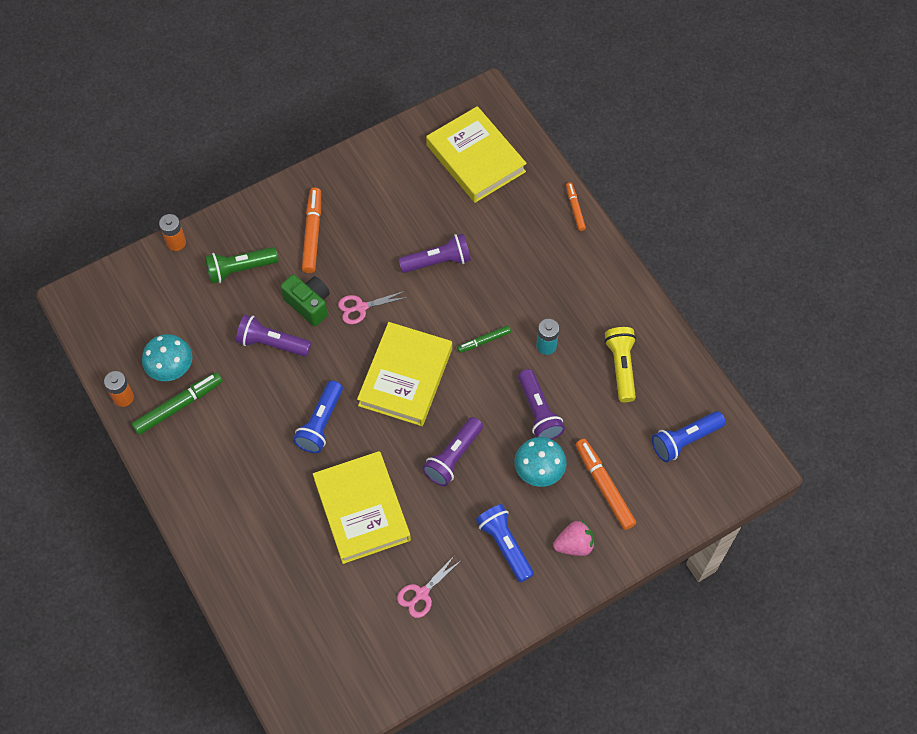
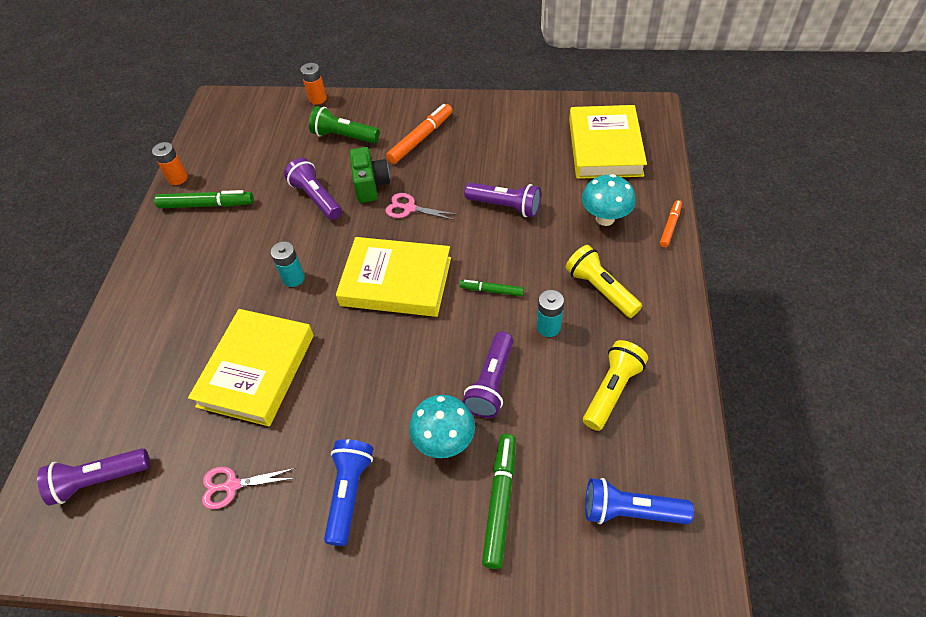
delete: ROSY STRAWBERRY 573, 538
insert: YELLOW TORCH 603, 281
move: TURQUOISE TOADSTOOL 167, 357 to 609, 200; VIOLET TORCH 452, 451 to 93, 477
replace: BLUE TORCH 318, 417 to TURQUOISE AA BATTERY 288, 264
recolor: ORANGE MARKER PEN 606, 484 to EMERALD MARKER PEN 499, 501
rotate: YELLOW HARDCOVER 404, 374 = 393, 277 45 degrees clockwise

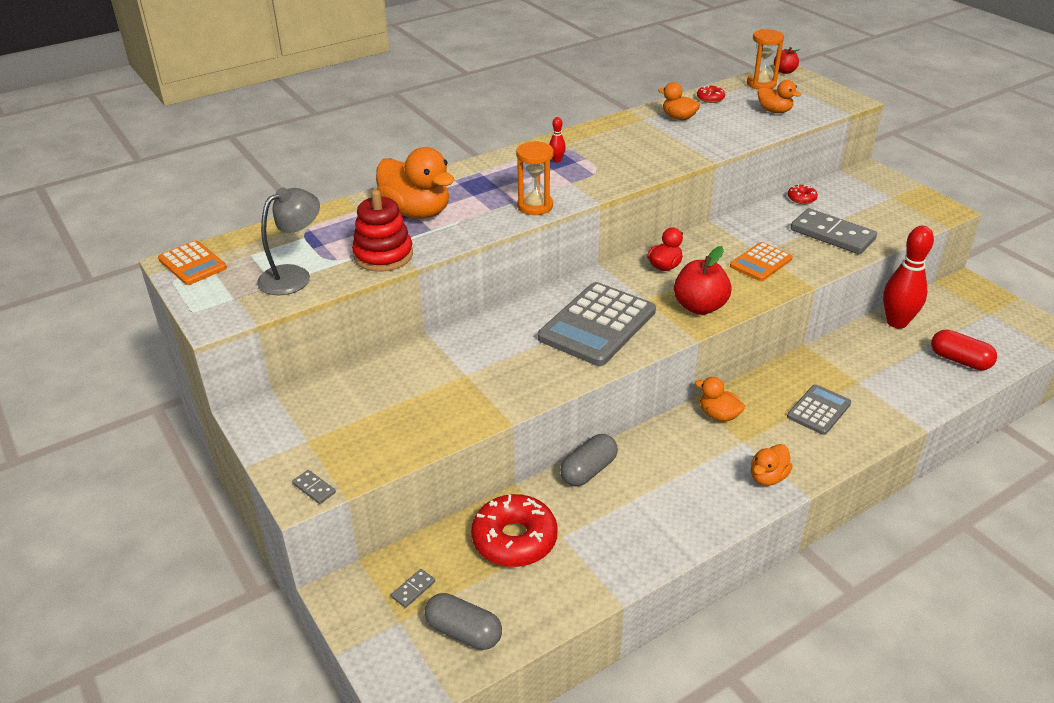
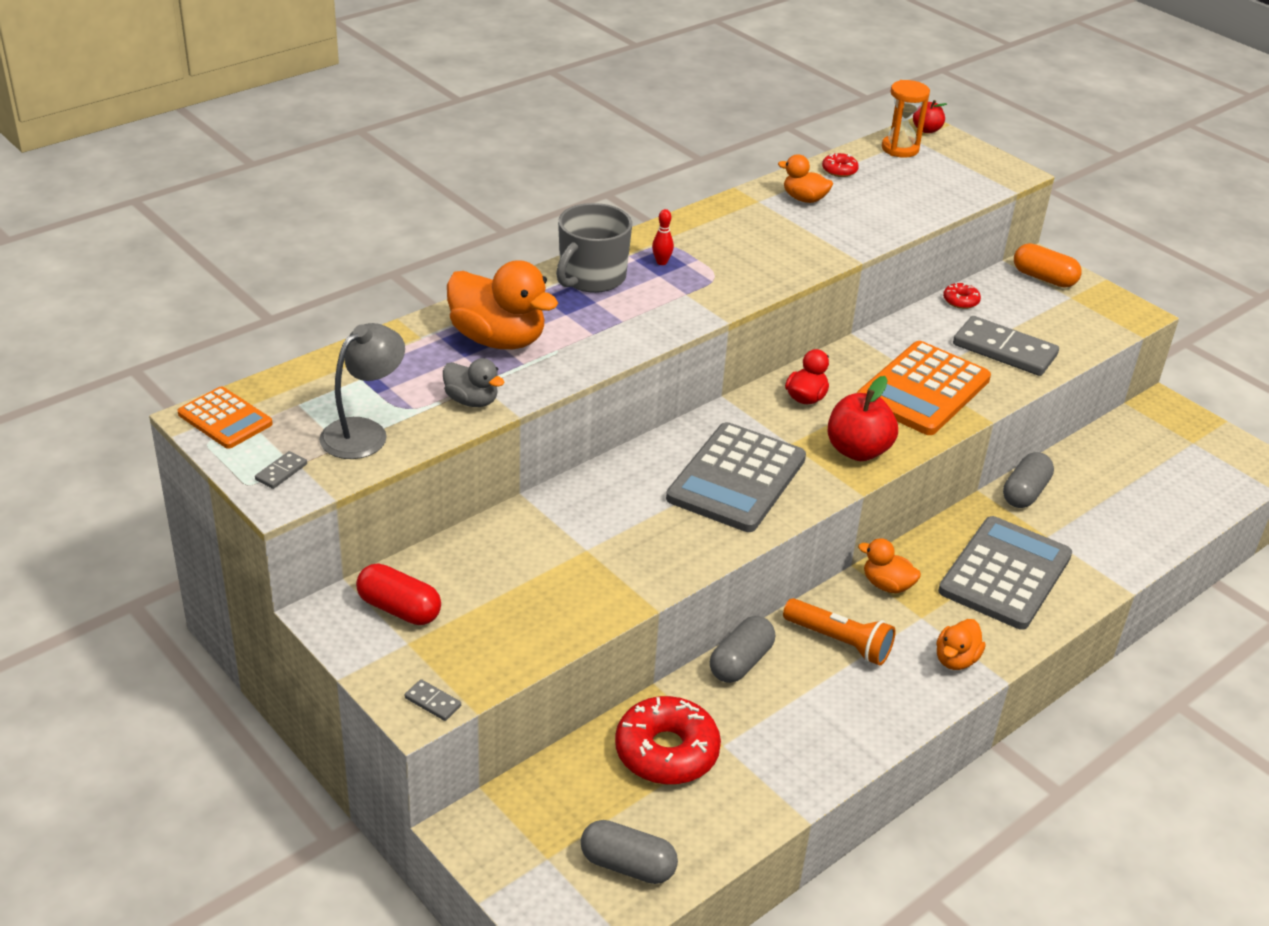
delete: ORANGE SAND TIMER 535, 178; ORANGE DUCK 779, 96; SCARLET TENPIN 908, 277
insert: ASH-GREY TEA MUG 594, 248; ORANGE TORCH 839, 632; ASH-GREY PILL SHAPE 1028, 480; ORANGE PILL SHAPE 1048, 265
move: ASH-GREY DOMINO TILE 413, 588 to 281, 470; SCARLET PILL SHAPE 964, 350 to 398, 594
replace: SCARLET STACKING RINGS 382, 231 to ASH-GREY DUCK 473, 382
resize: ORANGE ADDING MACHINE 761, 261 = 924, 388 x1.80; ASH-GREY ADDING MACHINE 819, 409 = 1005, 573 x1.80

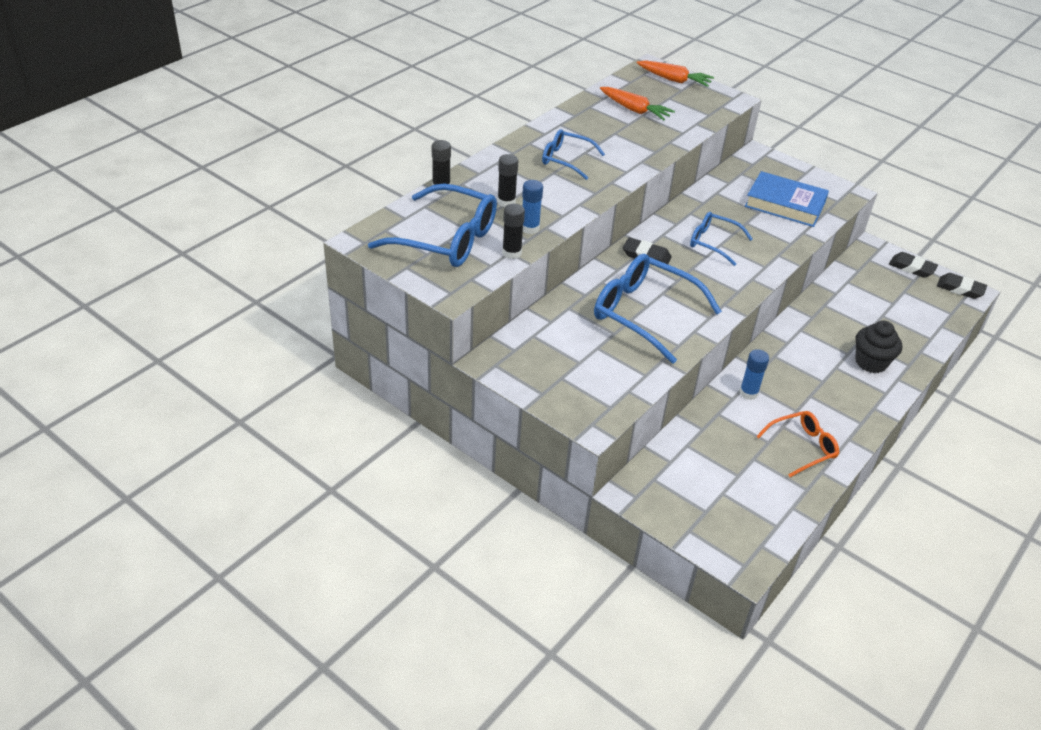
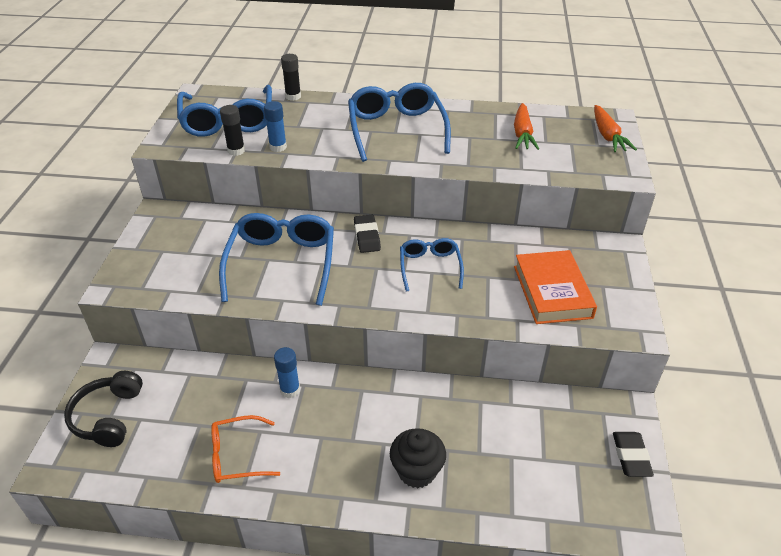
delete: BLACK STICK OF GLUE 508, 180; BLACK ERASER 962, 286
insert: BLACK OVER-EAR HEADPHONES 103, 409
recolor: BLUE HARDCOVER 787, 199 to ORANGE HARDCOVER 555, 287
rotate: ORANGE GLASSES 797, 444 = 245, 449 135 degrees clockwise
resize: BLUE GLASSES 573, 154 = 399, 122 x1.74

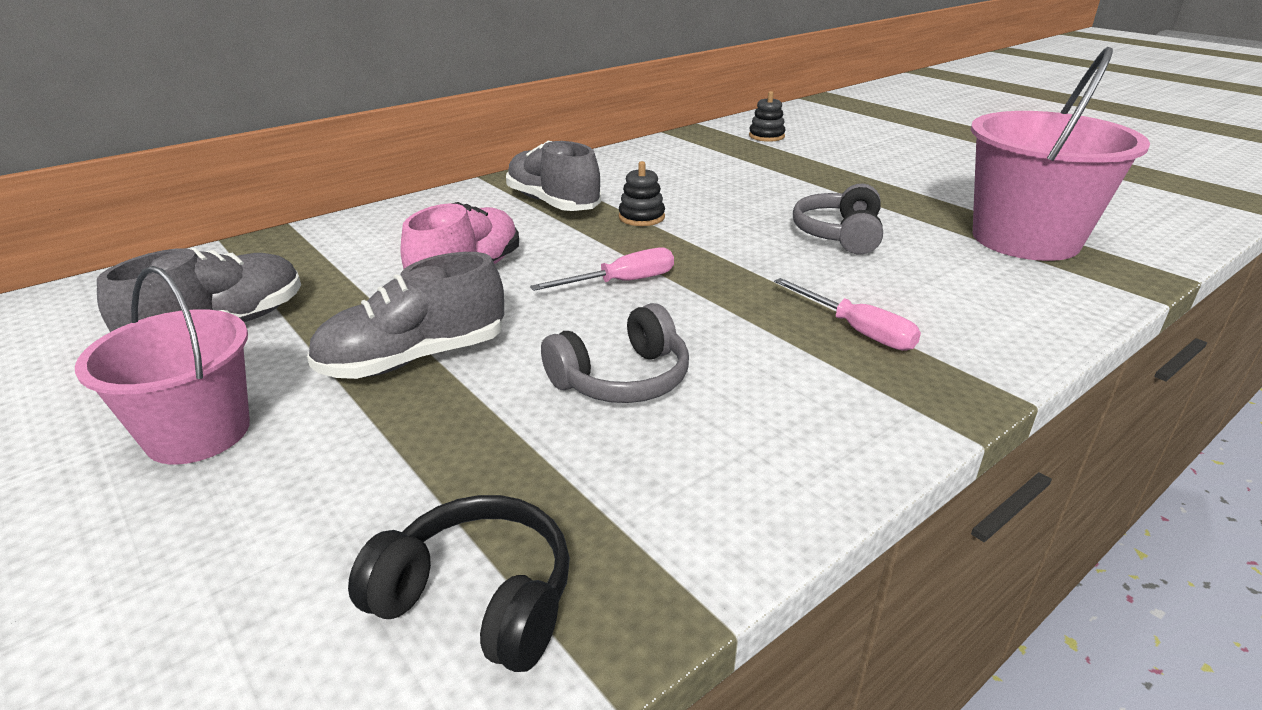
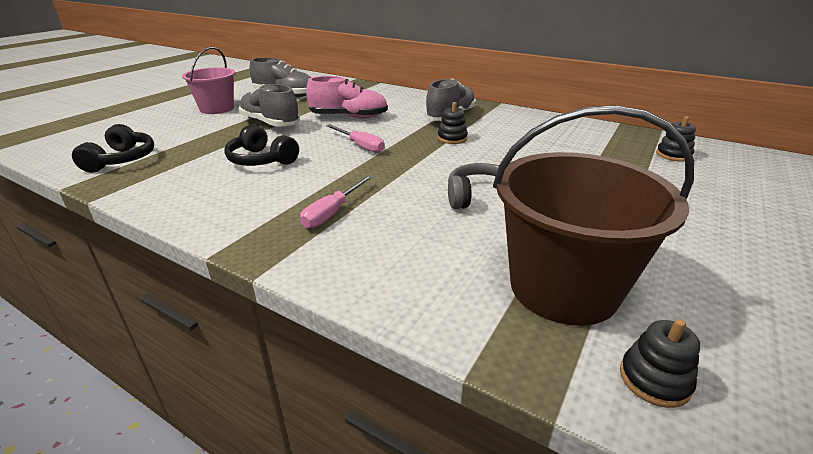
insert: BLACK STACKING RINGS 660, 363
recolor: ASH-GREY OVER-EAR HEADPHONES 615, 353 to BLACK OVER-EAR HEADPHONES 261, 145; ROSY SAND BUCKET 1060, 154 to RUSSET SAND BUCKET 593, 215

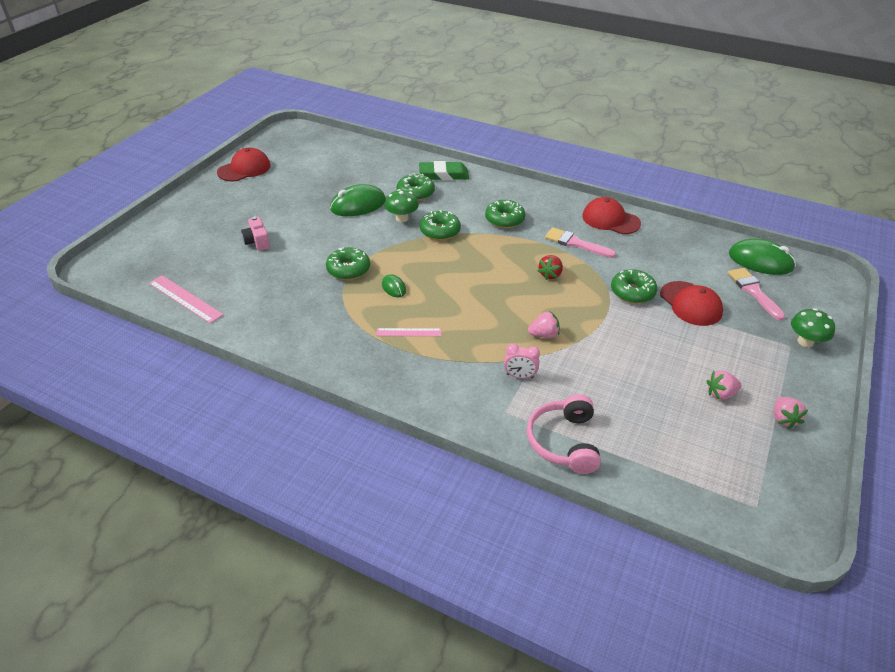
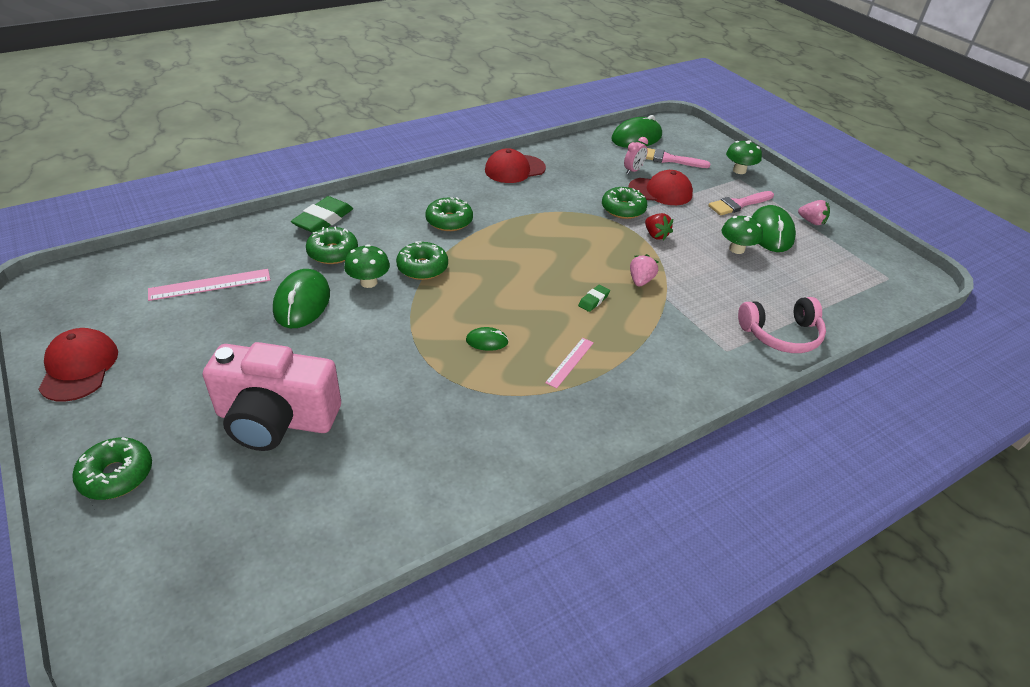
insert: EMERALD ERASER 594, 298; EMERALD TOADSTOOL 742, 235
move: ROSY STRAIGHTEDGE 186, 299 to 209, 285; EMERALD DONUT 348, 263 to 112, 468; ROSY BEDSIDE CLOCK 522, 361 to 636, 155; SCARLET STRAWBERRY 550, 267 to 659, 227; ROSY PAINT BRUSH 580, 242 to 741, 203
replace: ROSY STRAWBERRY 723, 385 to EMERALD COMPUTER MOUSE 774, 228
rotate: ROSY OVER-EAR HEADPHONES 564, 434 = 782, 325 45 degrees counterclockwise
resize: ROSY COMPACT CAMERA 255, 233 = 272, 396 x2.29

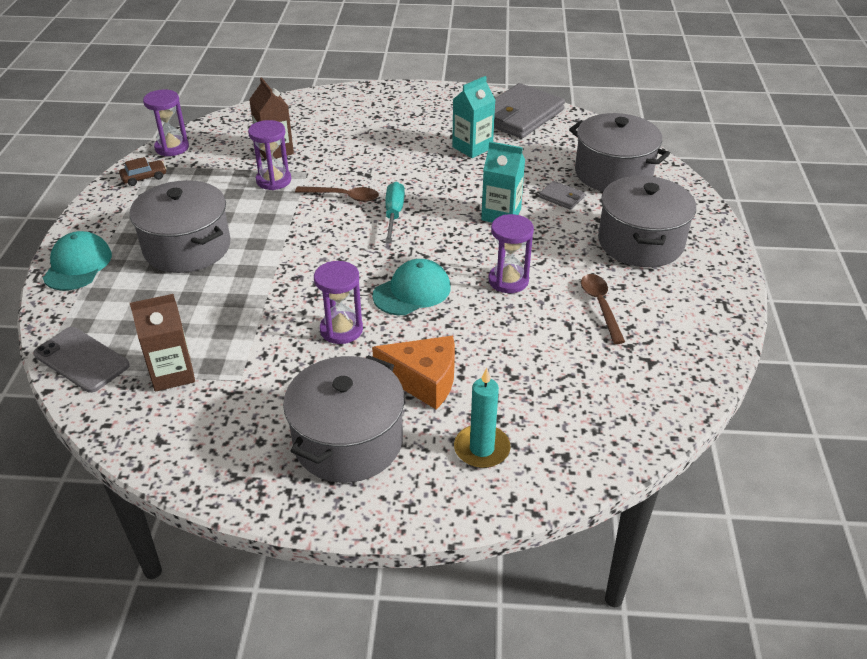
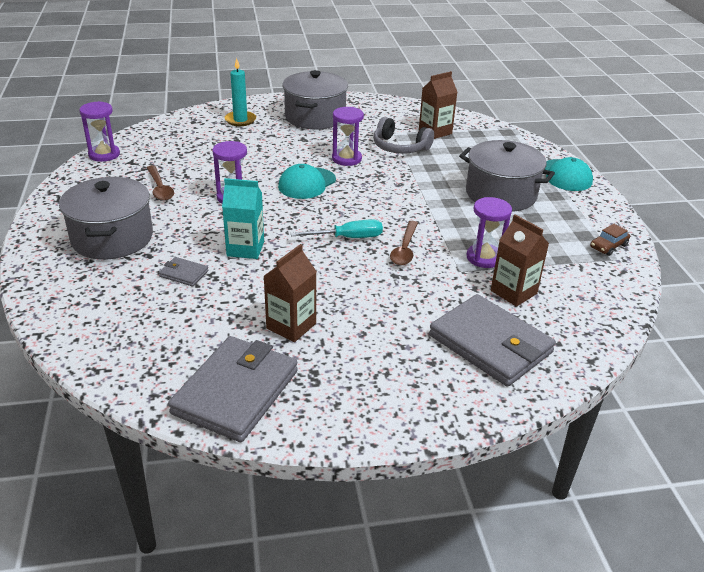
delete: ASH-GREY MOBILE PHONE 81, 360; ORANGE CHEESE 413, 373; ASH-GREY POT 619, 152
insert: ASH-GREY OVER-EAR HEADPHONES 403, 135; ASH-GREY CARD WALLET 492, 340
move: VIOLET SAND TIMER 166, 122 to 99, 131
recolor: TURQUOISE MILK CARTON 474, 117 to RUSSET MILK CARTON 290, 293
rotate: RUSSET SPOON 337, 194 = 404, 243 75 degrees counterclockwise; TURQUOISE FLAT SCREWDRIVER 395, 212 = 337, 228 90 degrees counterclockwise

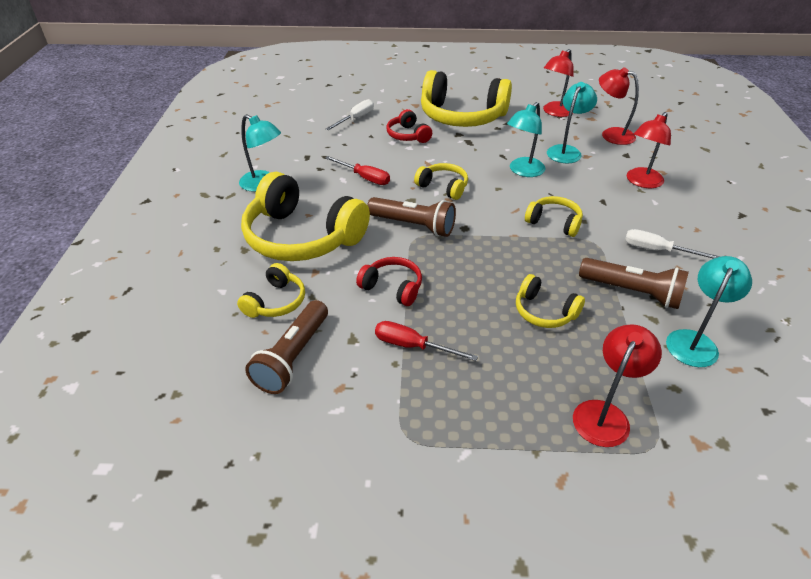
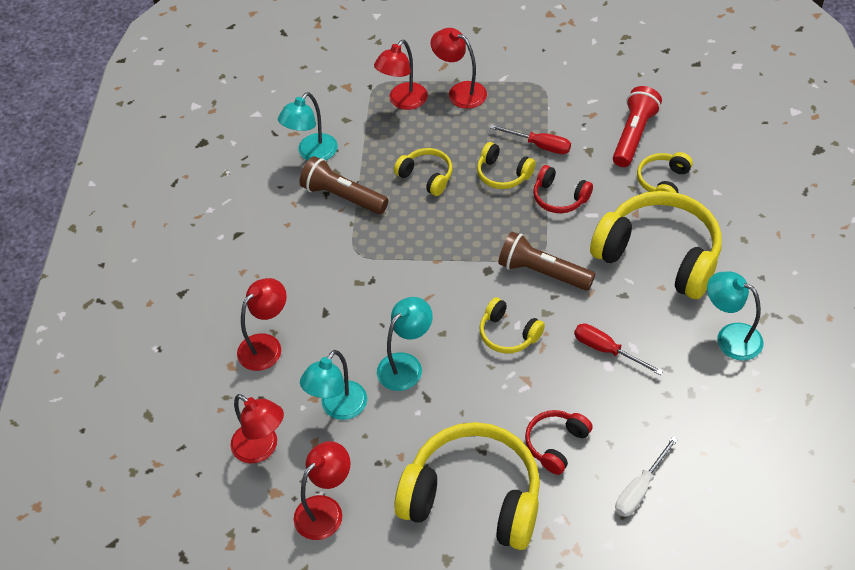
delete: PURE WHITE FLAT SCREWDRIVER 672, 244
insert: SCARLET LAMP 459, 68
move: YELLOW OVER-EAR HEADPHONES 554, 216 to 506, 165
recolor: RUSSET TORCH 286, 347 to SCARLET TORCH 637, 126
rotate: SCARLET OVER-EAR HEADPHONES 409, 126 = 559, 442 120 degrees counterclockwise

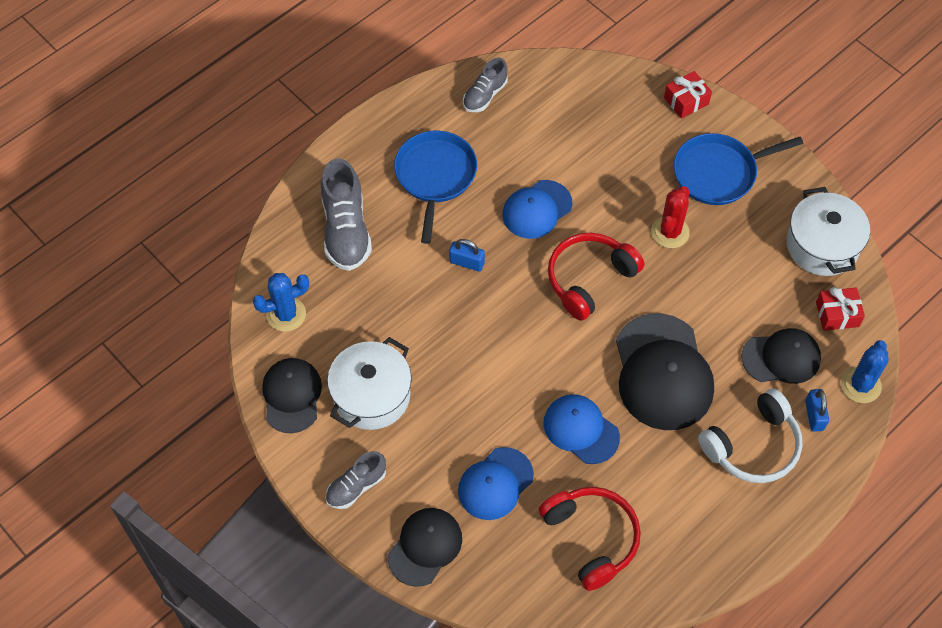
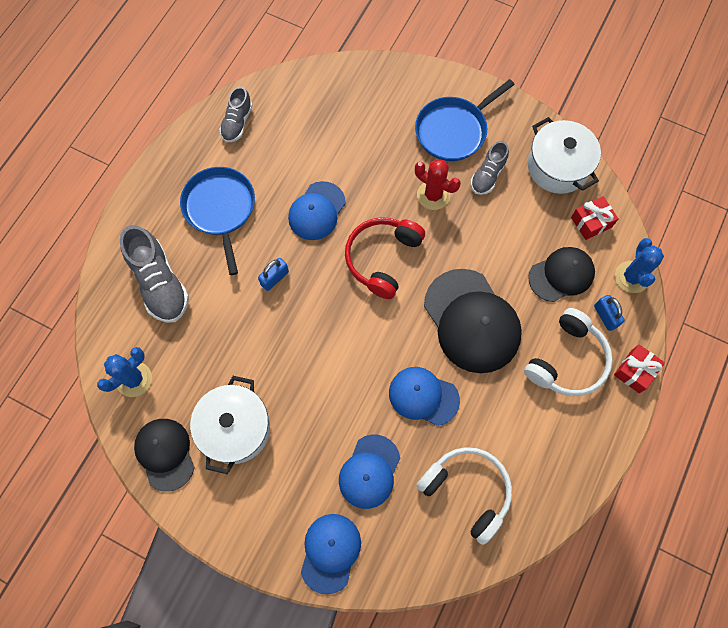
move: ASH-GREY LACE-UP SHOE 355, 480 to 490, 168; SCARLET PRESENT 688, 95 to 639, 368
recolor: BLACK BASEBALL CAP 425, 547 to BLUE BASEBALL CAP 331, 554; SCARLET OVER-EAR HEADPHONES 590, 539 to PURE WHITE OVER-EAR HEADPHONES 464, 496
rotate: BLUE SMALL LOCK 467, 255 = 273, 274 45 degrees counterclockwise; SCARLET PRICKLY PLANT 670, 217 = 438, 184 60 degrees counterclockwise

